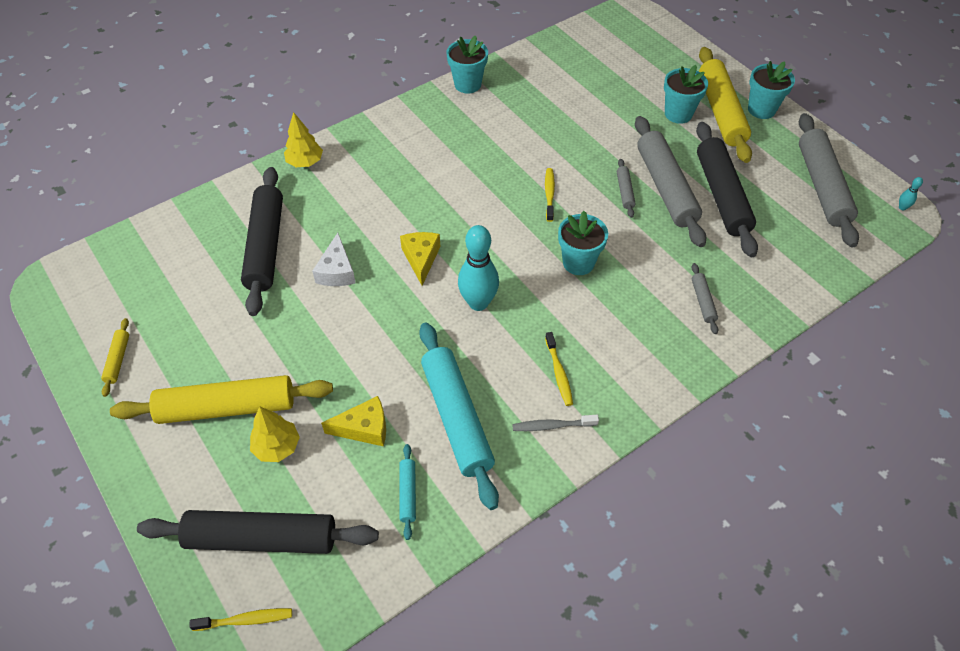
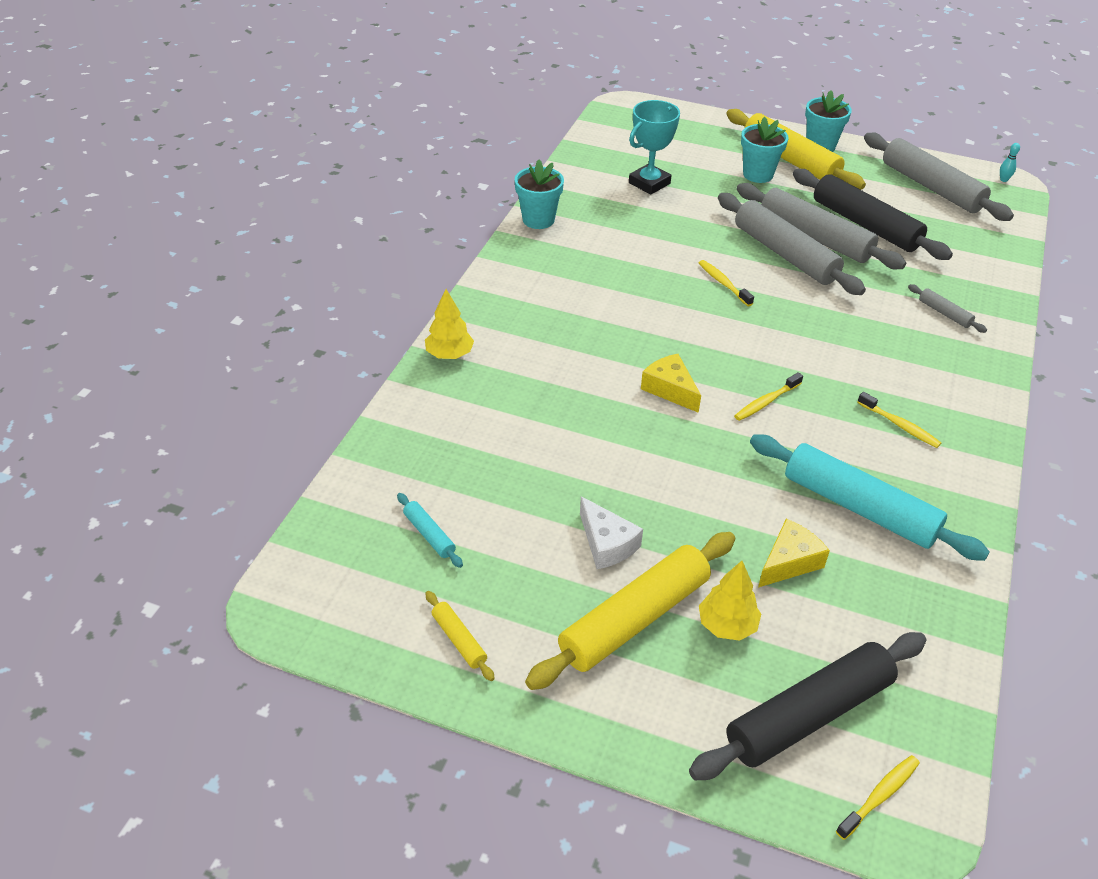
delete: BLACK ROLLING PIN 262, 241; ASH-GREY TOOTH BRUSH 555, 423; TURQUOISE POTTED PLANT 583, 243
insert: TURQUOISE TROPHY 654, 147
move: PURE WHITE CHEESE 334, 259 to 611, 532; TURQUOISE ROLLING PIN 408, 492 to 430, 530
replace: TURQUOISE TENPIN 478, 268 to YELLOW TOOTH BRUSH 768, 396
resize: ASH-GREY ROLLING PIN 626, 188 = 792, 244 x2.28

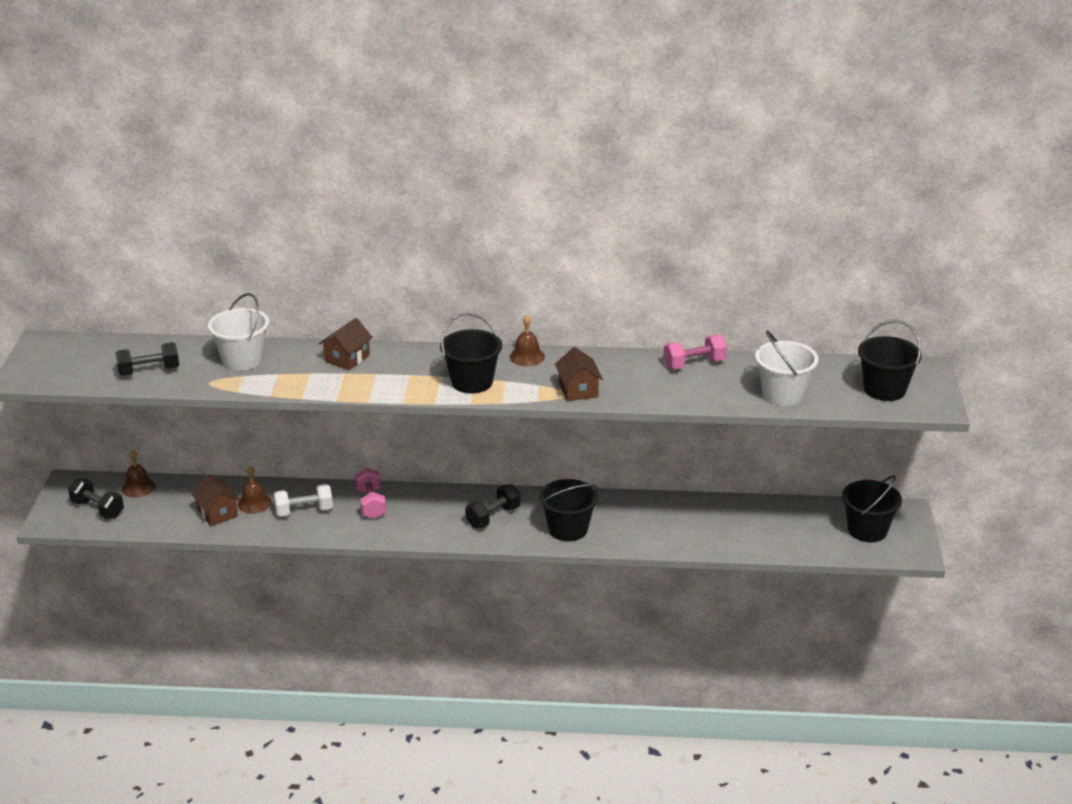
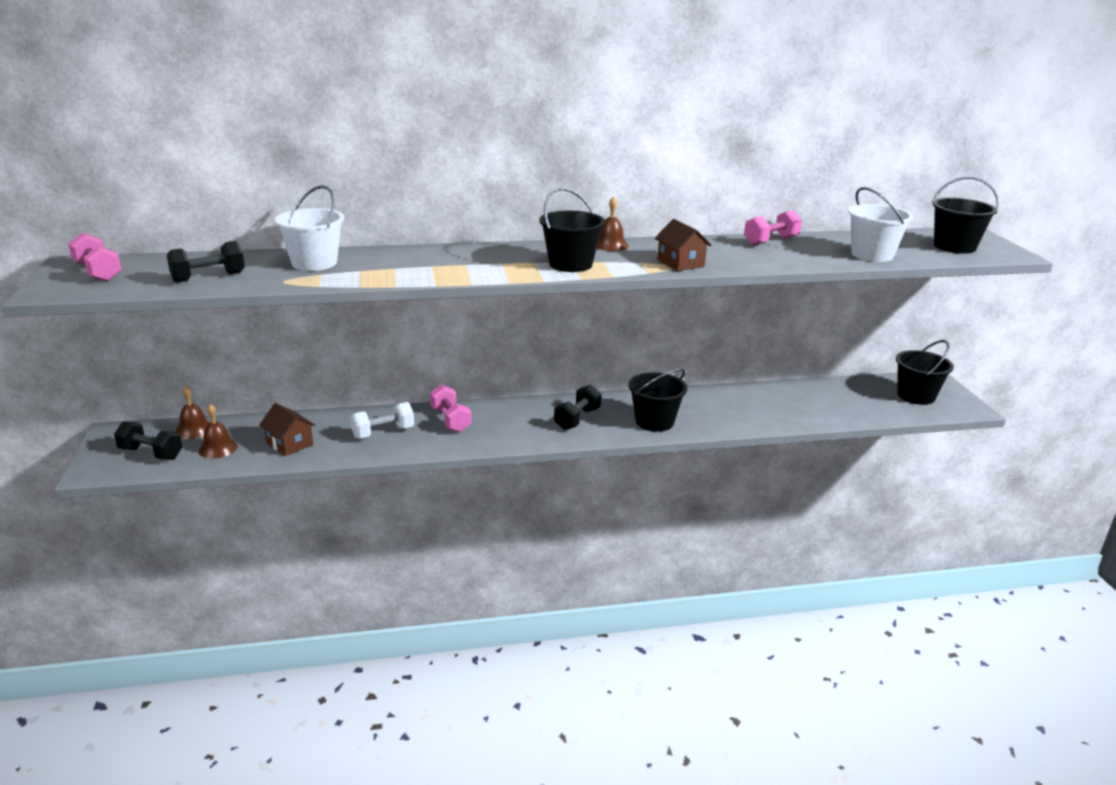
delete: RUSSET COTTAGE 346, 344
insert: ROSY FREE WEIGHT 95, 257
move: RUSSET SCHOOL BELL 254, 490 to 218, 431

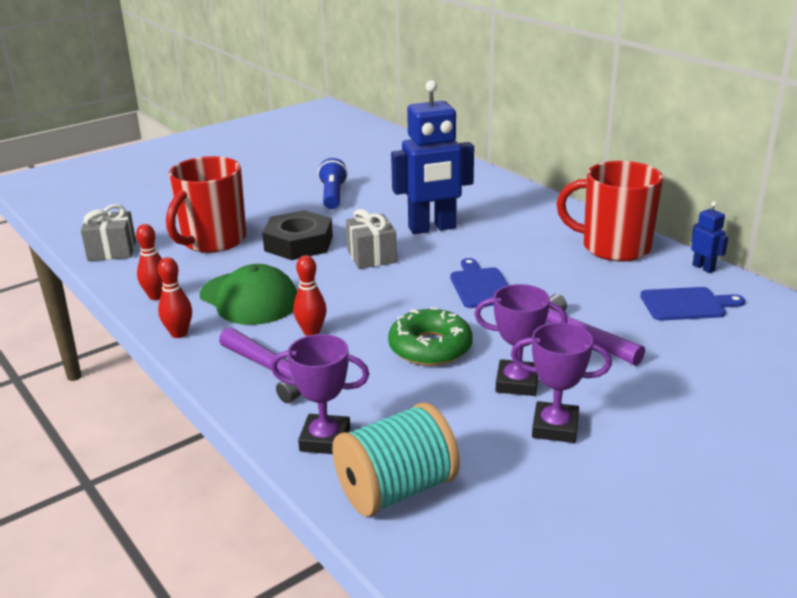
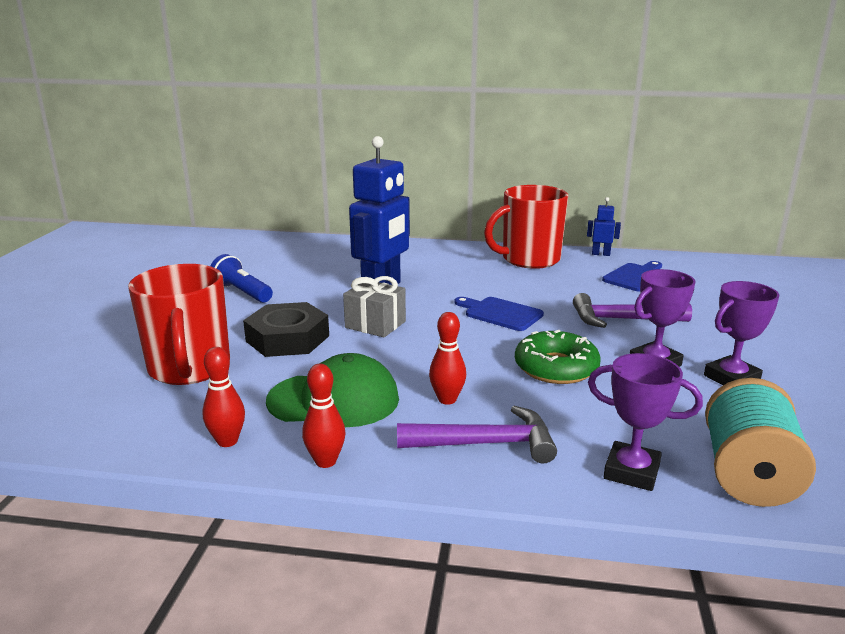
delete: ASH-GREY PRESENT 108, 232
rotate: VIOLET TROPHY 320, 394 = 645, 422 60 degrees clockwise

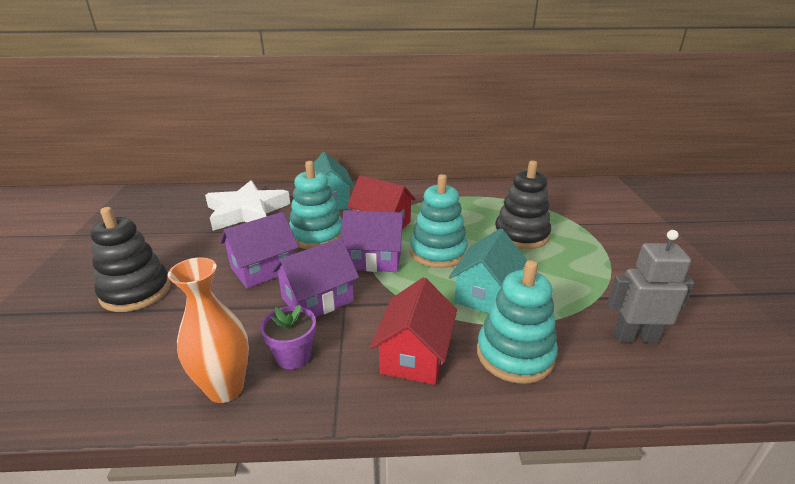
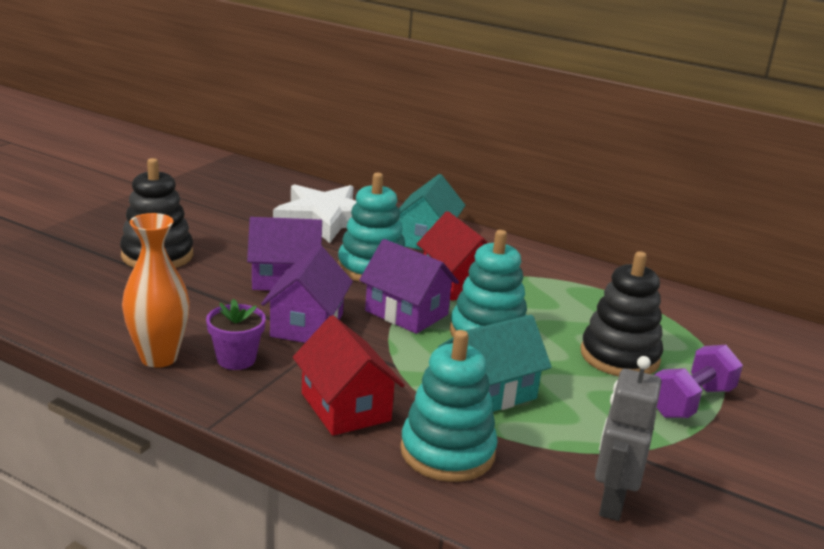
insert: VIOLET FREE WEIGHT 698, 381
rotate: VIOLET COTTAGE 315, 277 = 307, 294 75 degrees counterclockwise; SCARLET COTTAGE 413, 331 = 349, 375 75 degrees counterclockwise; ASH-GREY ROBOT FIGURE 651, 286 = 628, 438 105 degrees counterclockwise

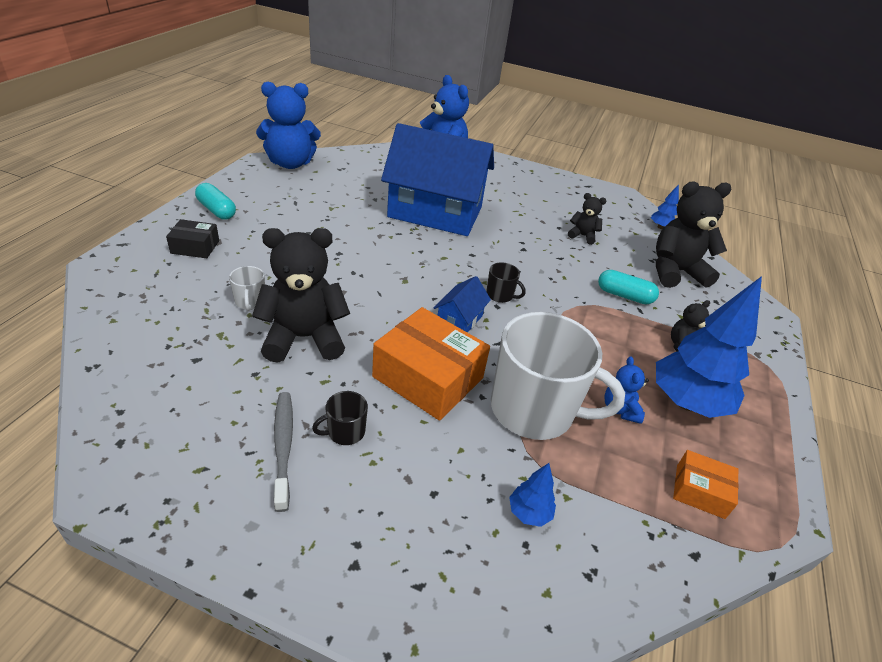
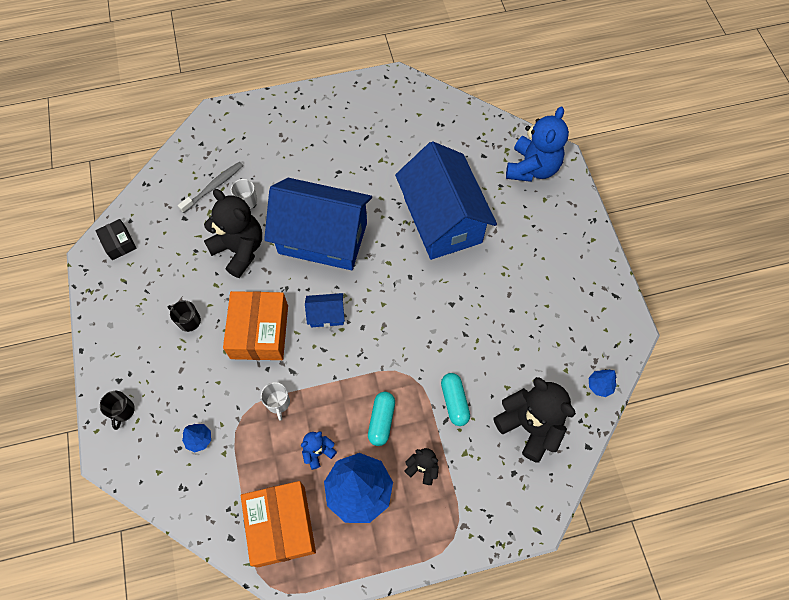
delete: BLUE TEDDY 288, 125; BLACK TEDDY 587, 219
insert: BLUE COTTAGE 318, 224
move: BLACK BOX 192, 238 to 116, 239; TURQUOISE PILL SHAPE 215, 201 to 381, 419; ASH-GREY TOOTH BRUSH 283, 452 to 210, 187; BLACK TEA MUG 506, 283 to 117, 410
resize: PURE WHITE TEA MUG 558, 376 = 275, 401 x0.40; ORANGE BOX 706, 484 = 278, 524 x1.90

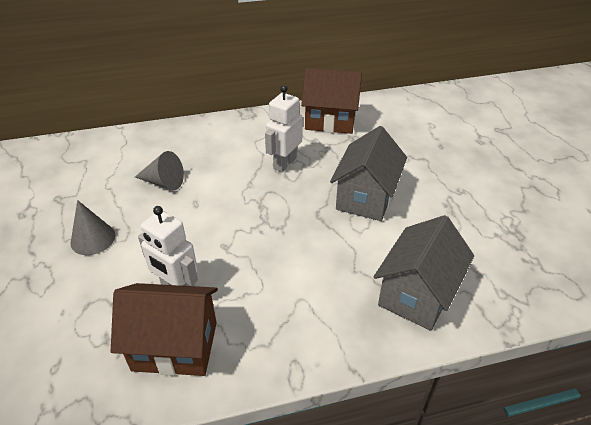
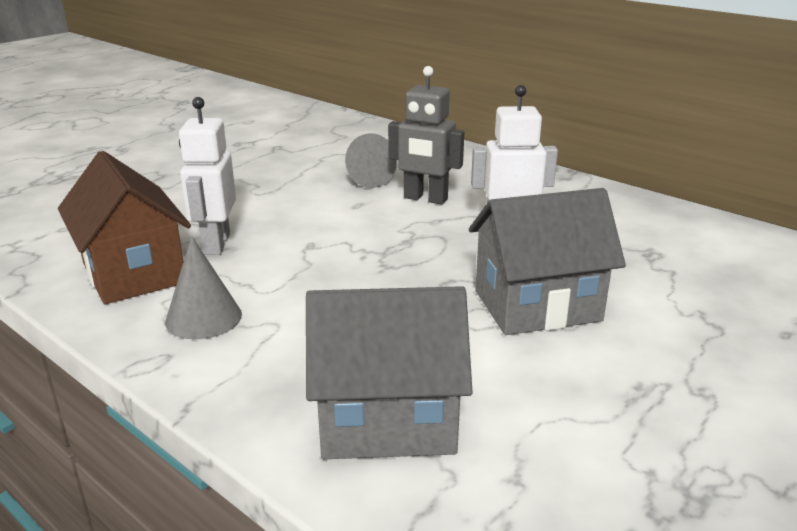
delete: RUSSET COTTAGE 331, 101
insert: ASH-GREY ROBOT FIGURE 426, 135
move: ASH-GREY CONE 93, 227 to 203, 287

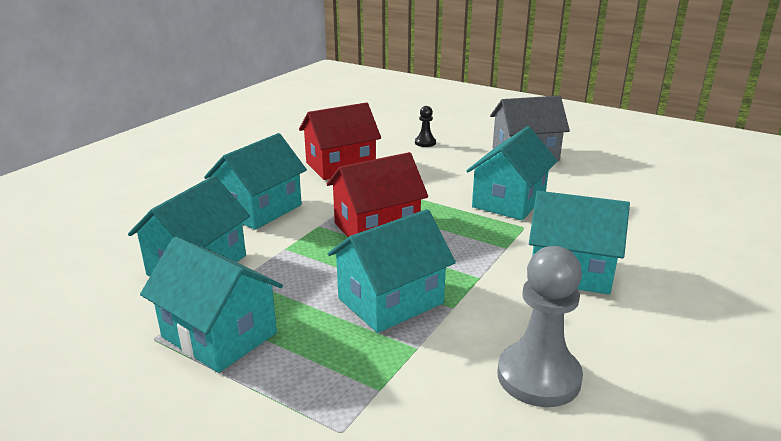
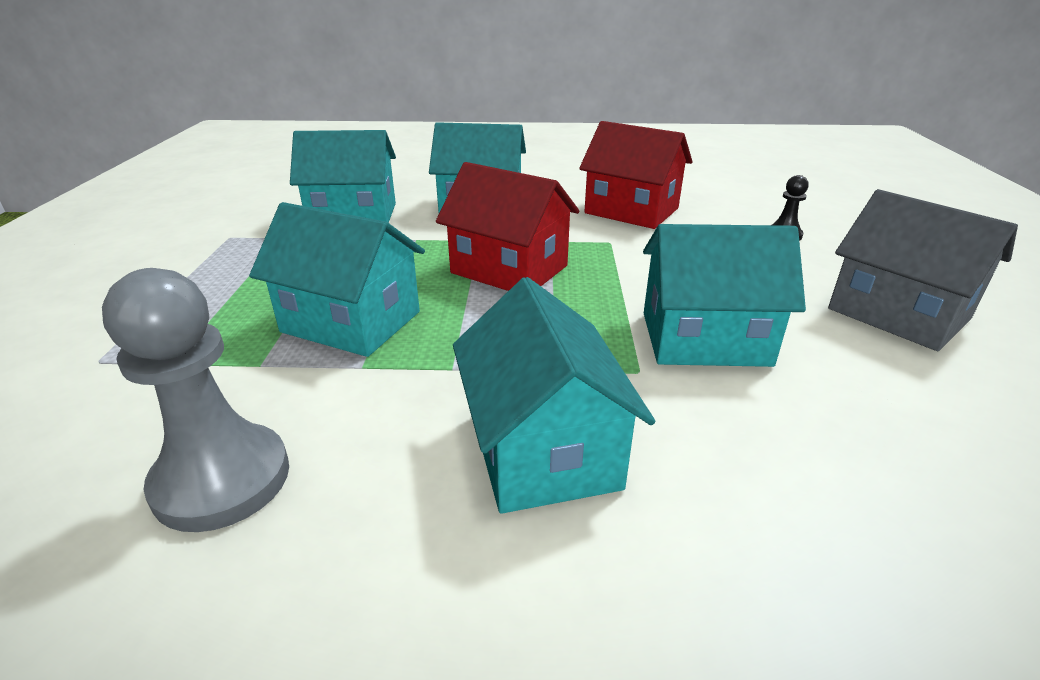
delete: TURQUOISE COTTAGE 211, 305

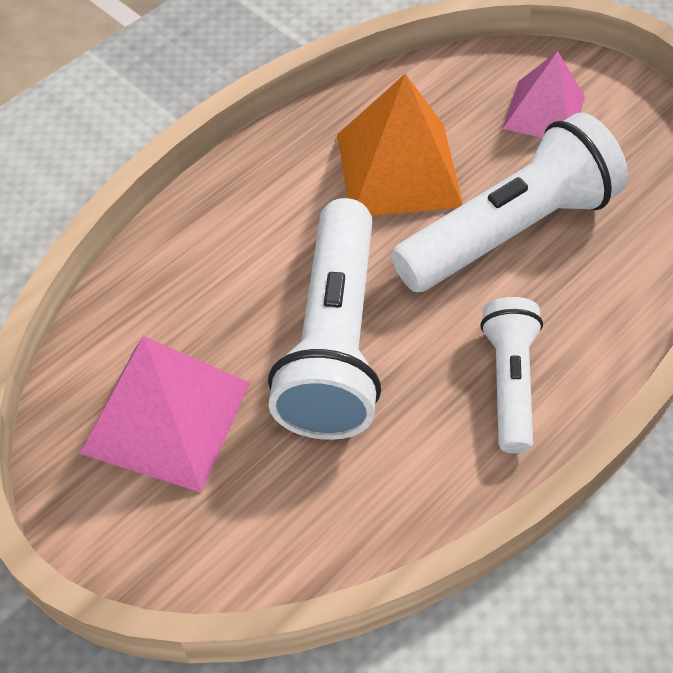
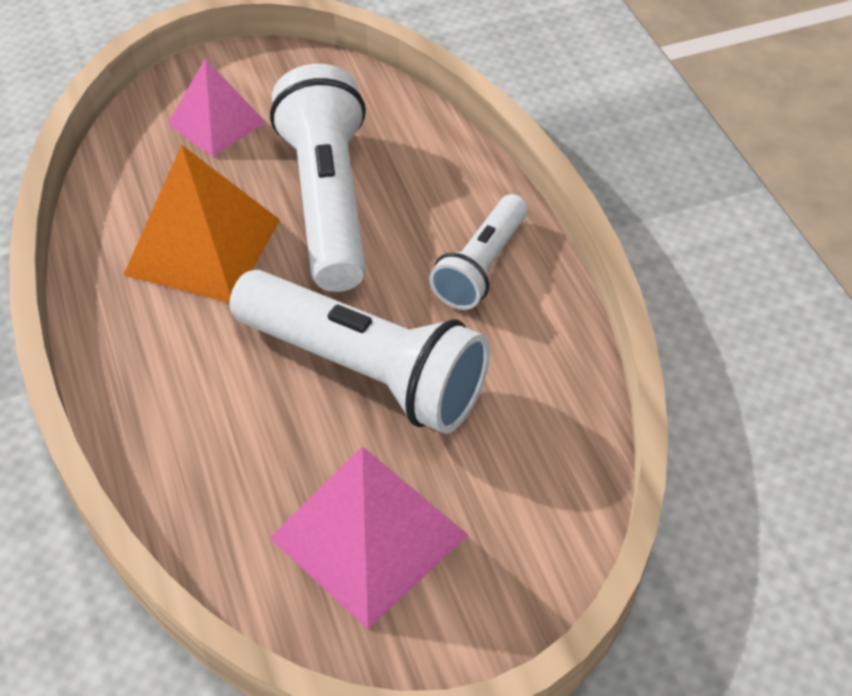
rotate: PURE WHITE TORCH 511, 375 = 478, 252 90 degrees counterclockwise

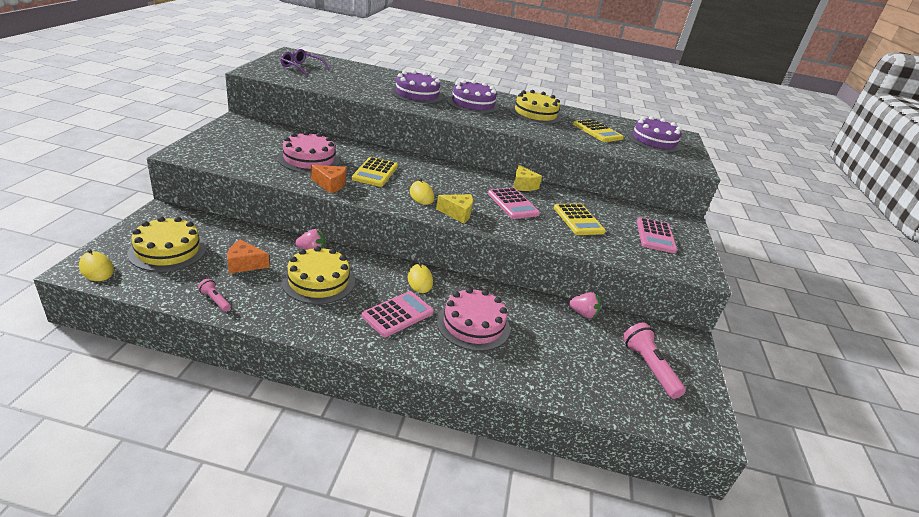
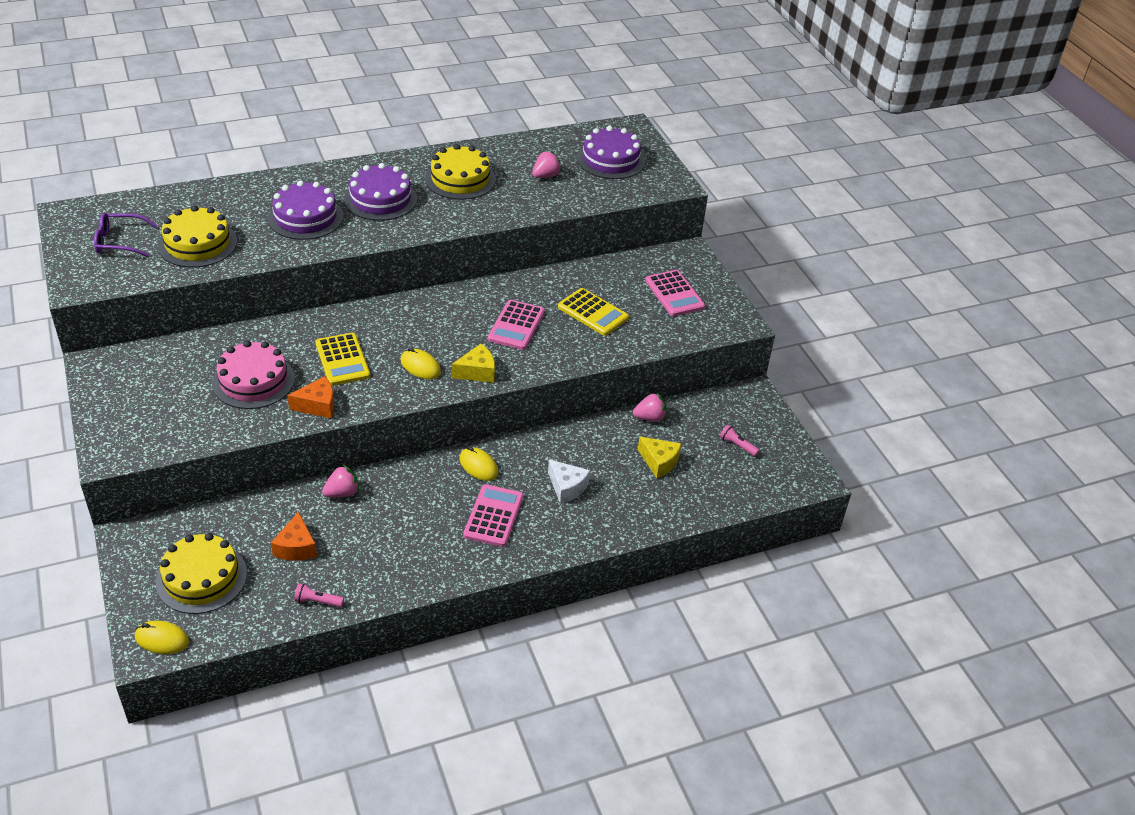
move: YELLOW CAKE 318, 275 to 197, 236; YELLOW CHEESE 527, 177 to 659, 457
replace: ROSY CAKE 473, 319 to PURE WHITE CHEESE 569, 481; YELLOW ADDING MACHINE 598, 130 to ROSY STRAWBERRY 547, 164
rotate: ORANGE CHEESE 248, 257 = 294, 536 60 degrees counterclockwise; ROSY ADDING MACHINE 514, 203 = 516, 325 75 degrees clockwise
resize: ROSY TORCH 654, 361 = 740, 440 x0.51

